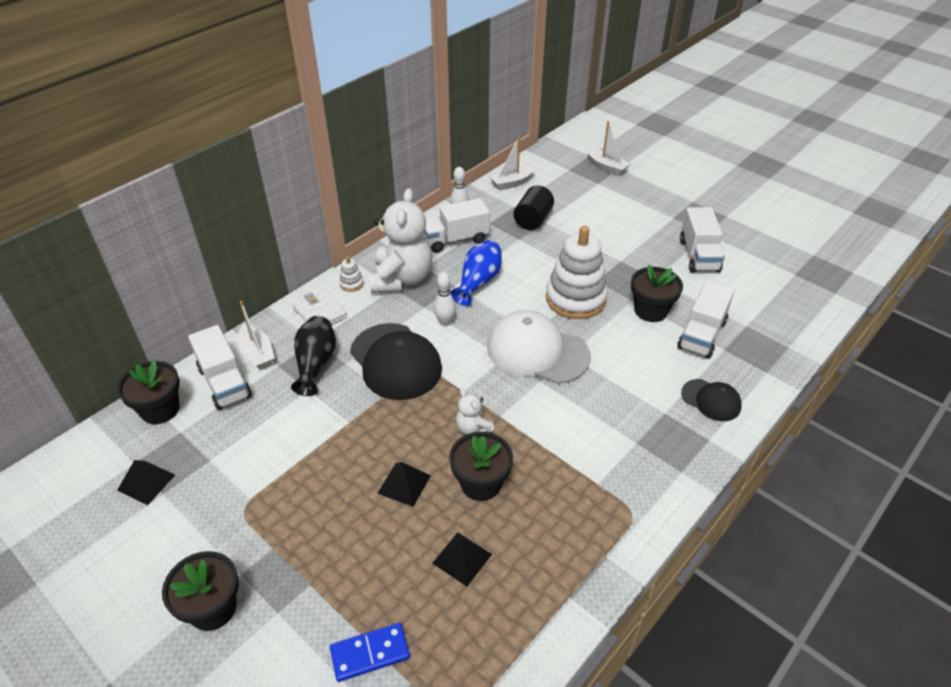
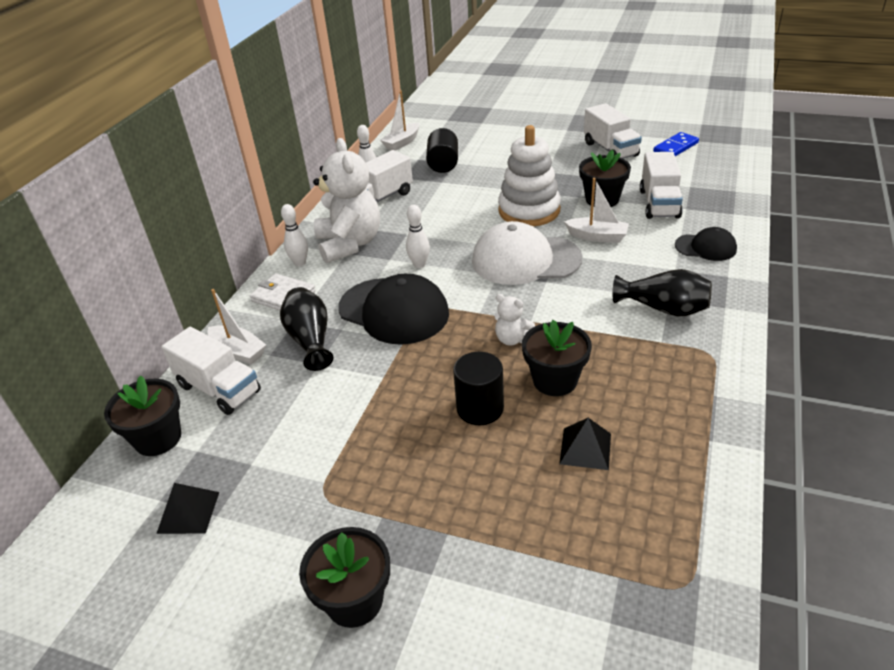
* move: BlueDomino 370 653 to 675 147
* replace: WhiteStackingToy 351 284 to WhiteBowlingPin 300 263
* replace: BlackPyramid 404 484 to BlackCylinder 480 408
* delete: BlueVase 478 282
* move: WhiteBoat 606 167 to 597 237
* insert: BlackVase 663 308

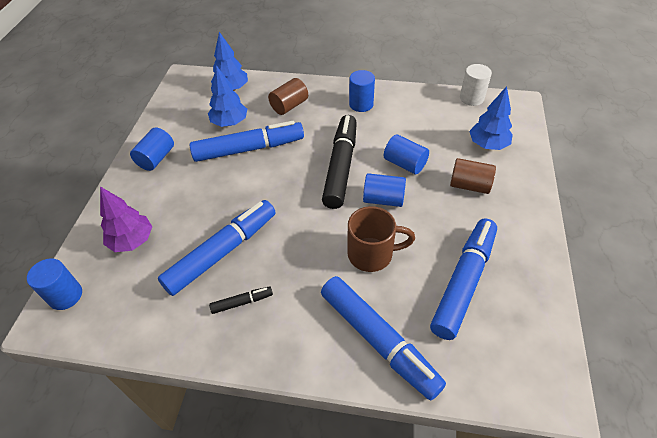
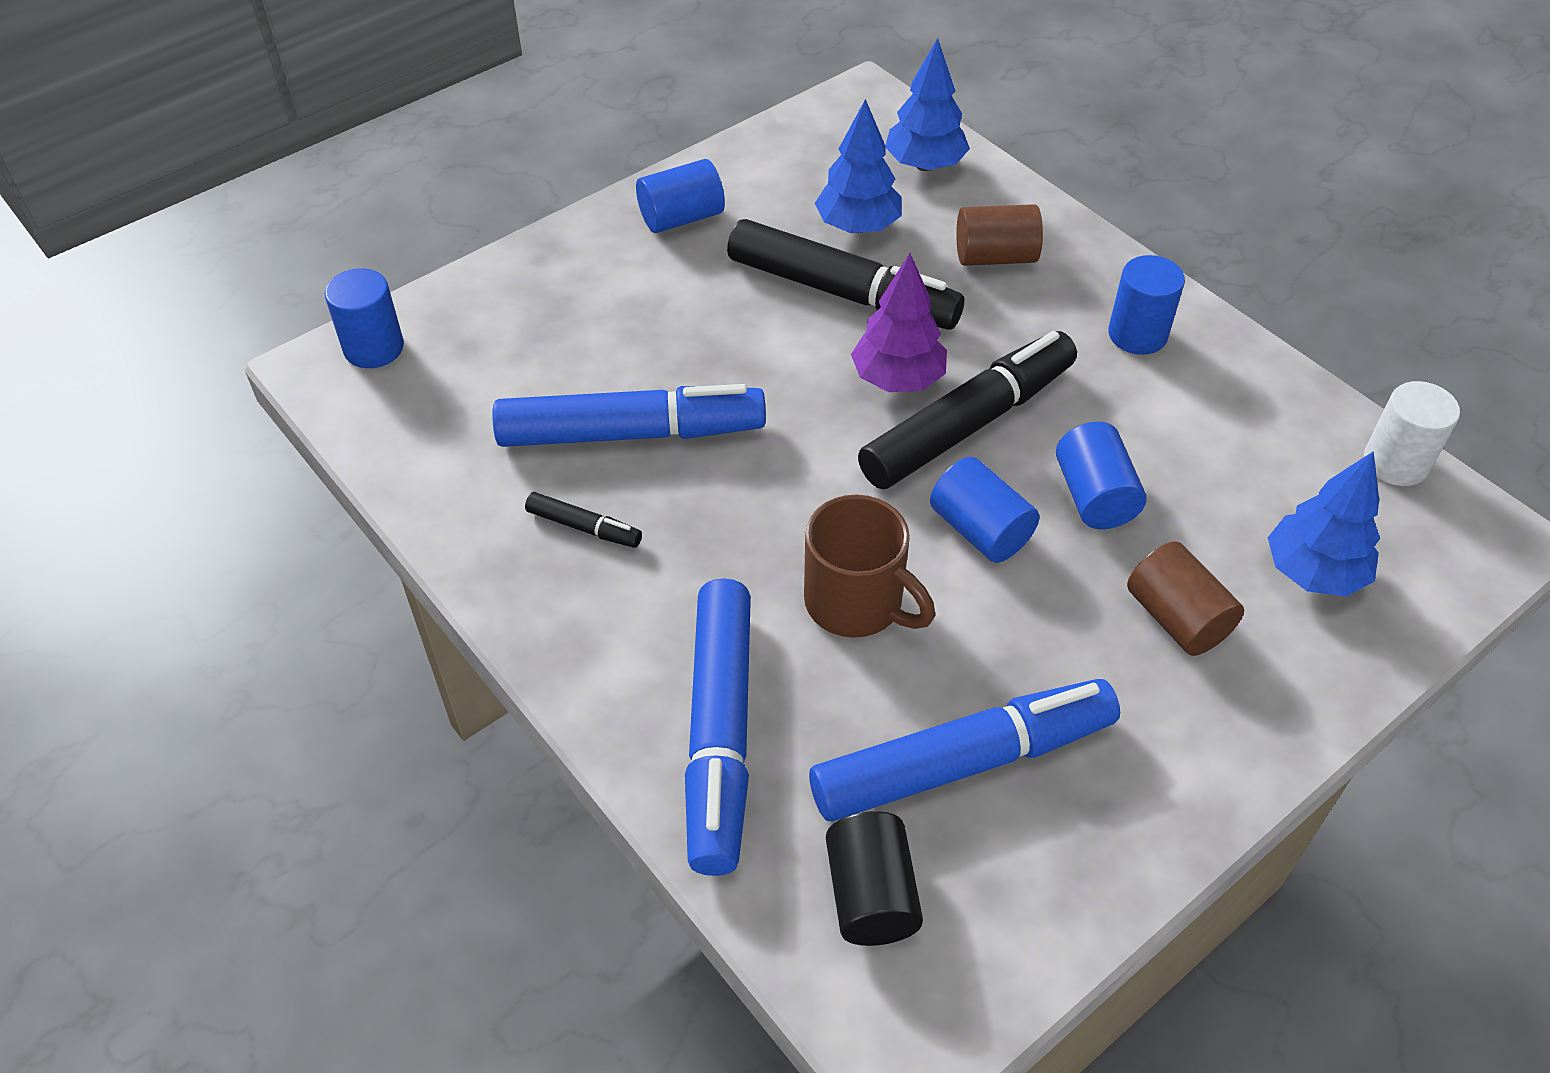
* move: PurpleTree 132 241 to 897 379
* recolor: BlueMarker 249 149 to BlackMarker 842 292
* insert: BlackCylinder 871 895

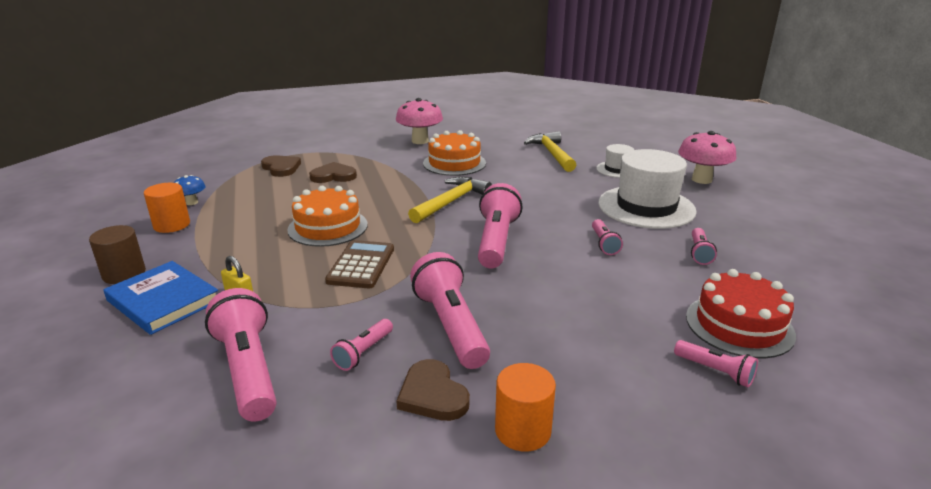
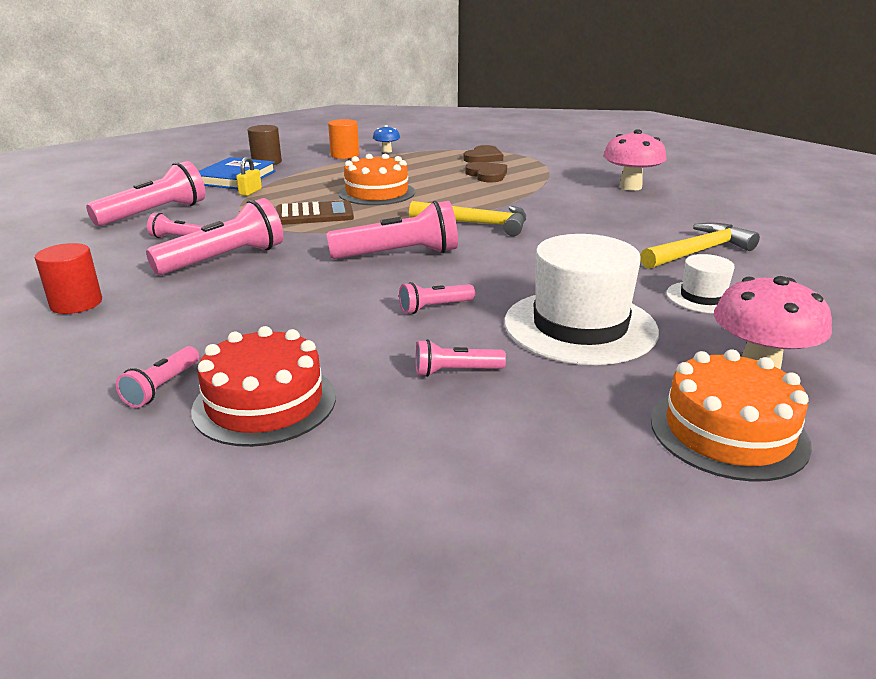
* delete: BrownHeart 432 394
* move: OrangeCake 454 163 to 728 432
* recolor: OrangeCylinder 523 430 to RedCylinder 76 303

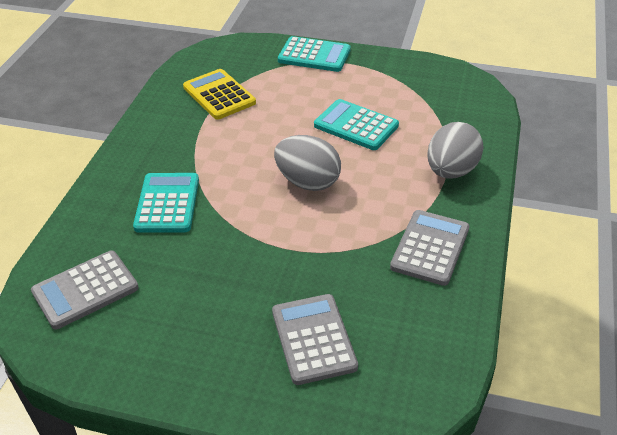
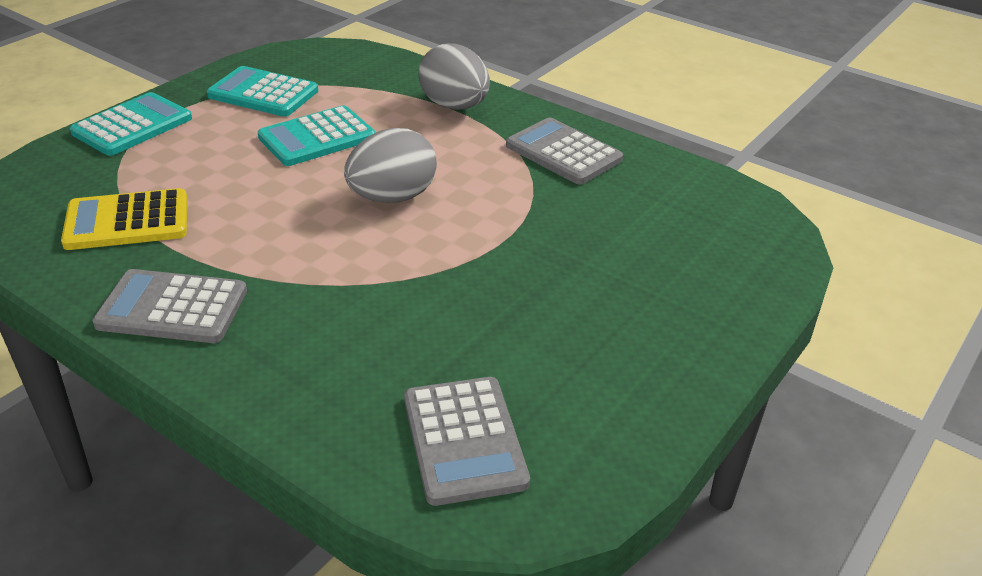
* move: TurquoiseCalculator 167 203 to 263 93
* move: GreyCalculator 313 339 to 172 308

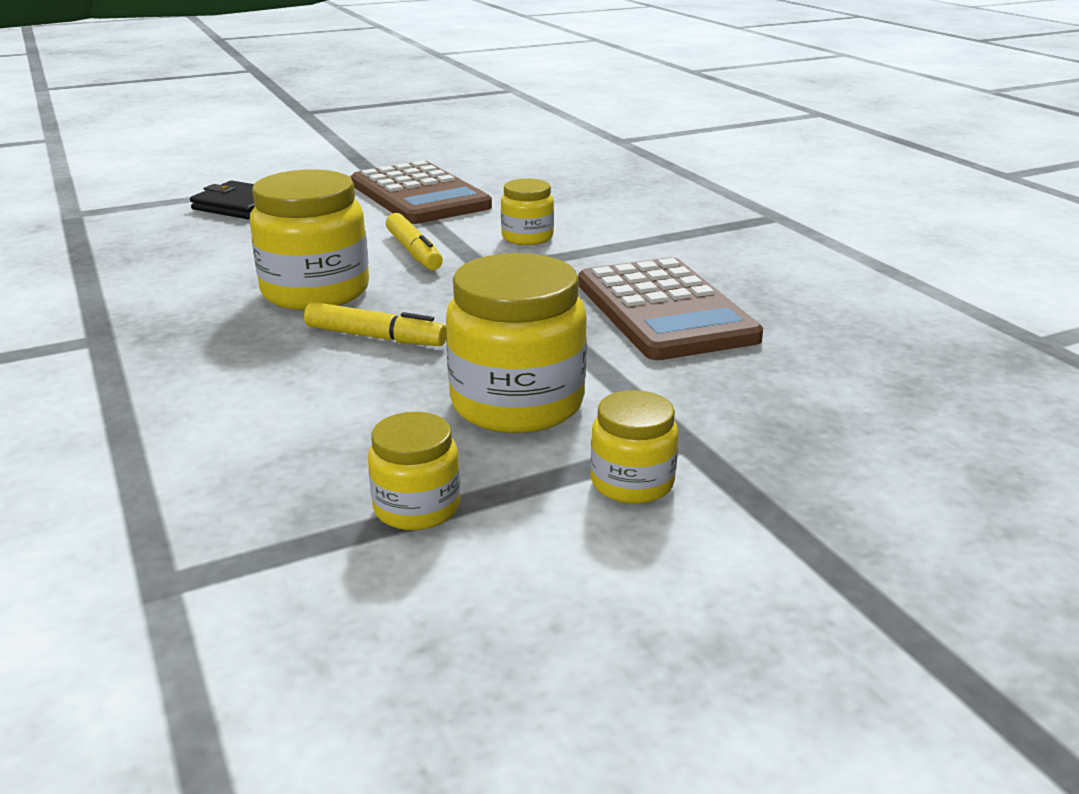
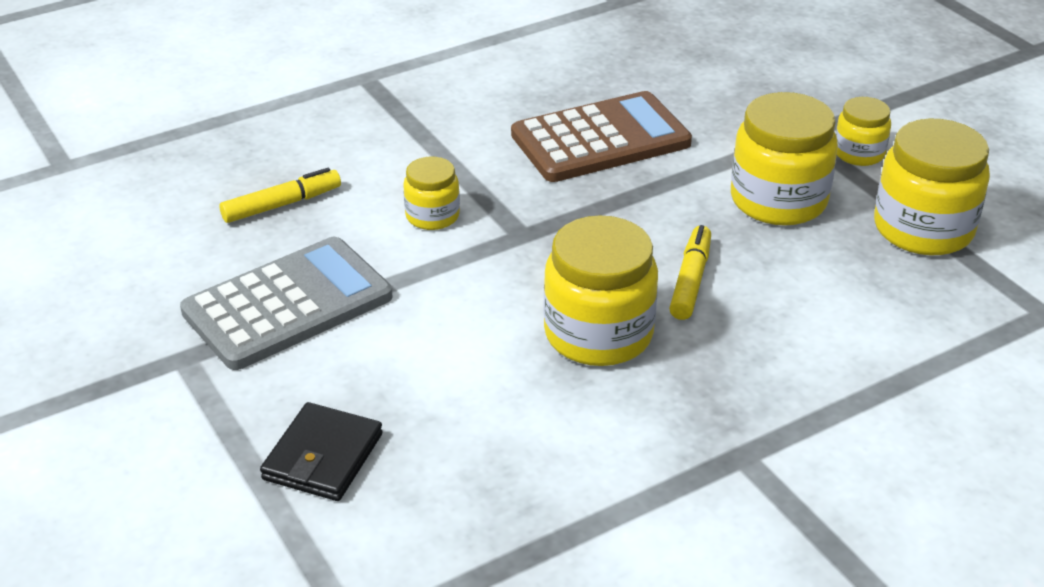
* recolor: BrownCalculator 419 195 to GreyCalculator 287 304
* resize: YellowJar 417 507 = 923 229 x1.82
* move: YellowMarker 414 252 to 282 205

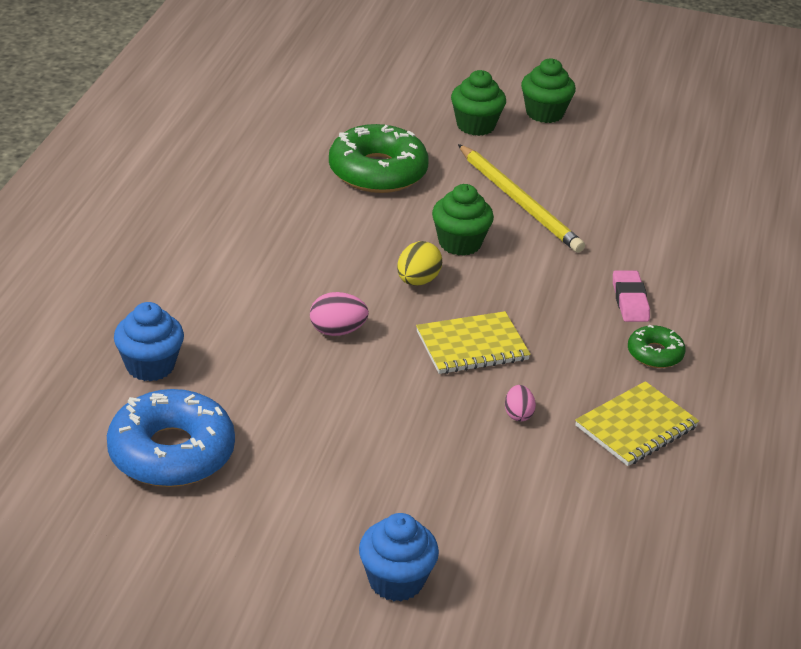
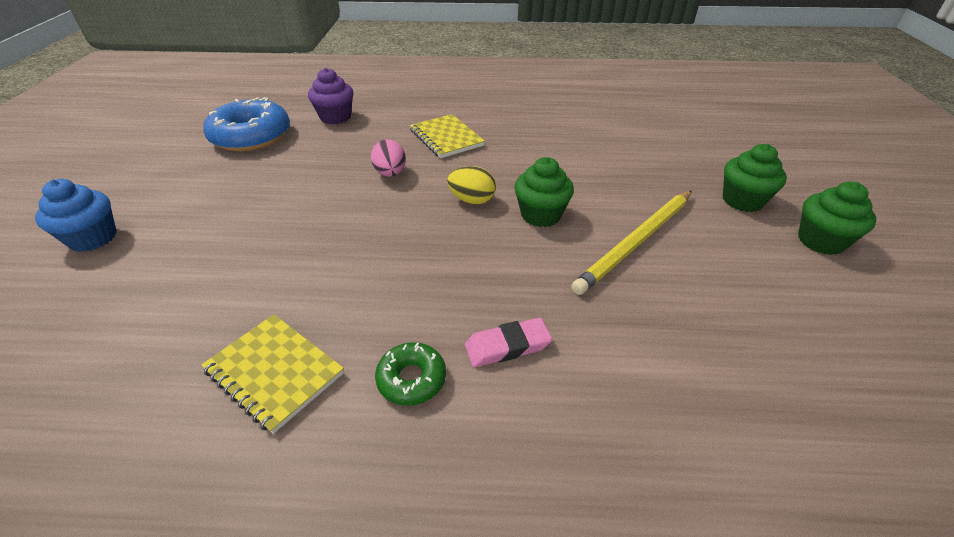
* recolor: BlueCupcake 150 366 to PurpleCupcake 335 117
* delete: GreenDonut 377 172
* move: YellowNotebook 472 346 to 446 138
* delete: PinkEgg 518 414

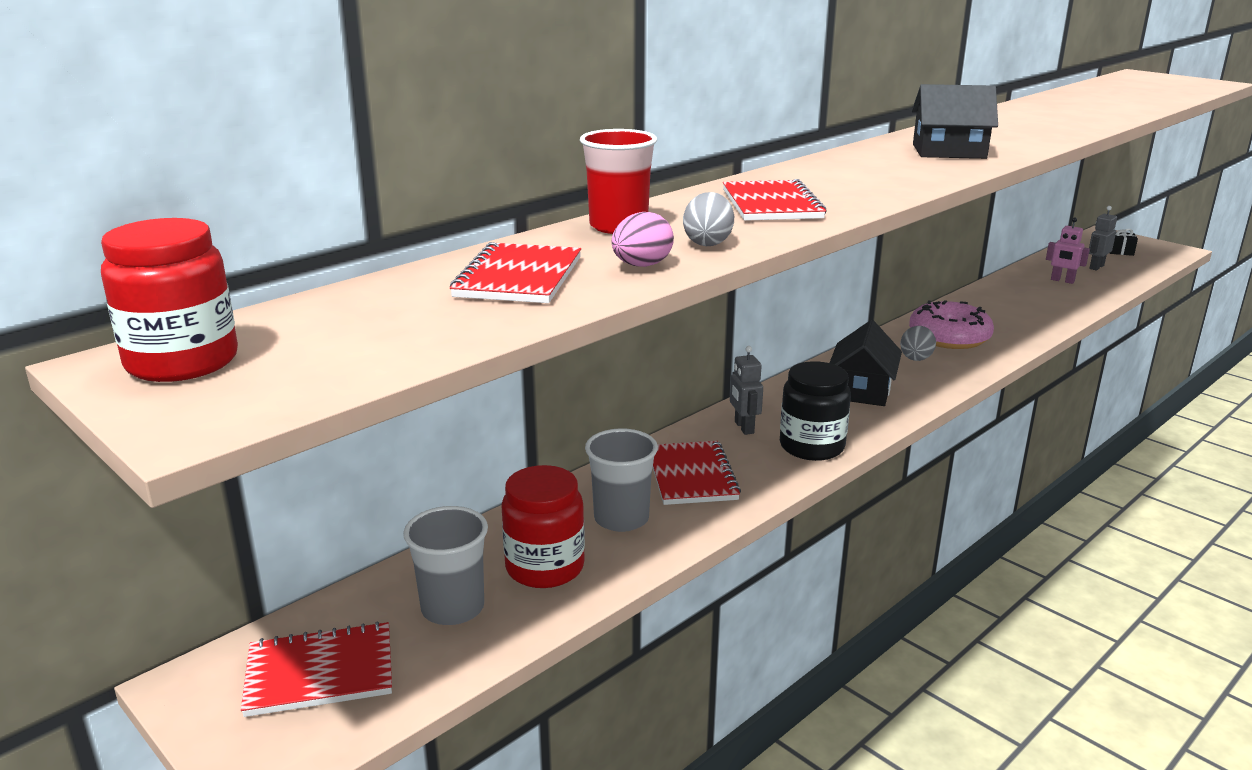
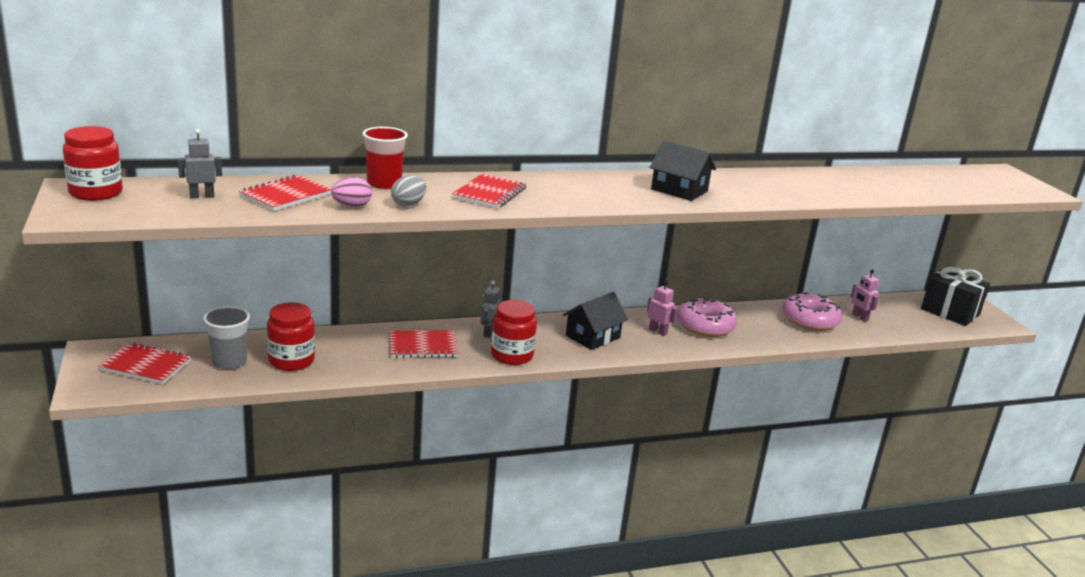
* delete: GreyCup 621 518
* rotate: RedNotebook 692 475 = 423 346 60 degrees clockwise
* recolor: BlackJar 811 446 to RedJar 512 355
* replace: GreyEgg 915 359 to PinkRobot 658 331
* move: GreyRobot 1096 267 to 202 196
* resize: BlackGift 1120 251 = 950 312 x2.42
* insert: PinkDonut 810 320

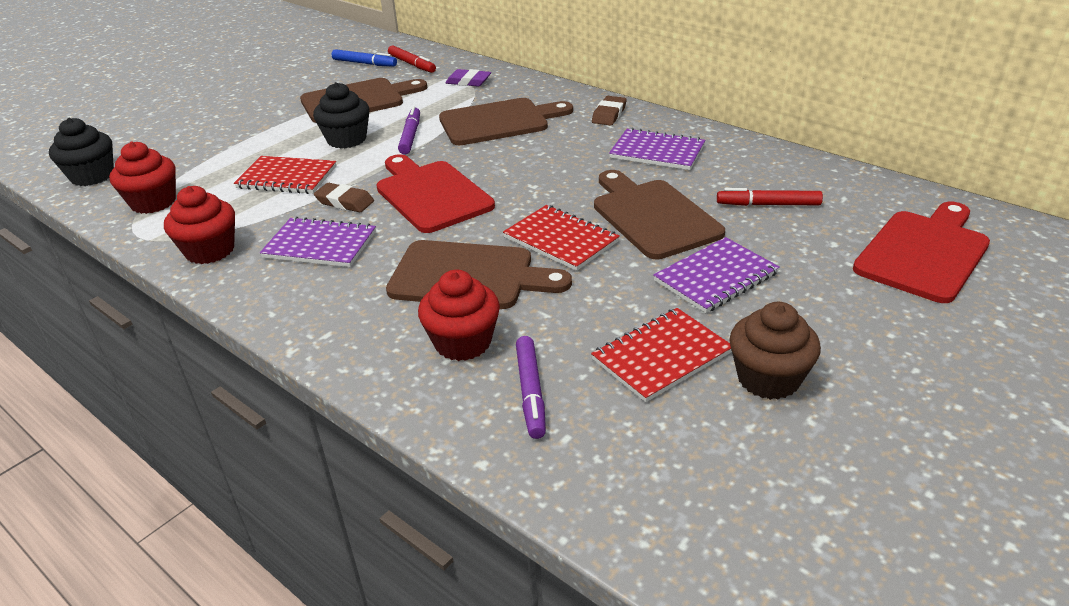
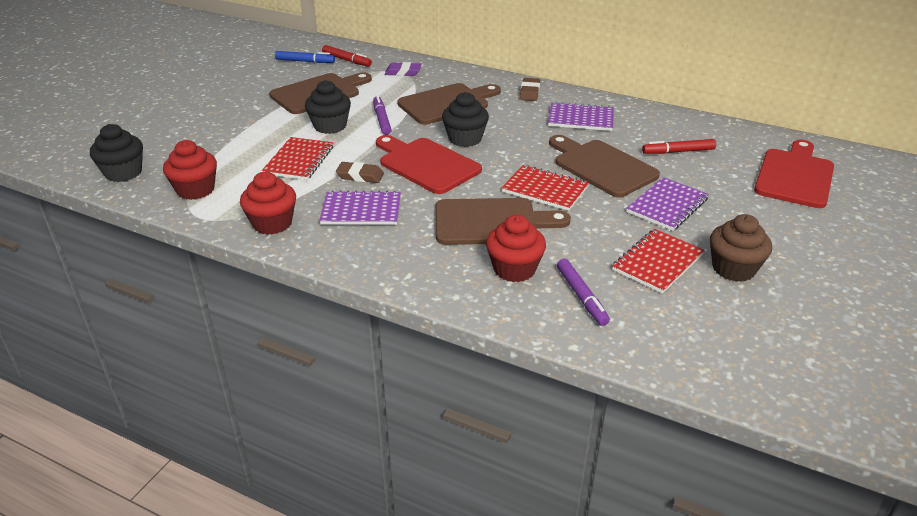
* rotate: RedNotebook 287 177 = 299 160 75 degrees counterclockwise
* insert: BlackCupcake 465 139

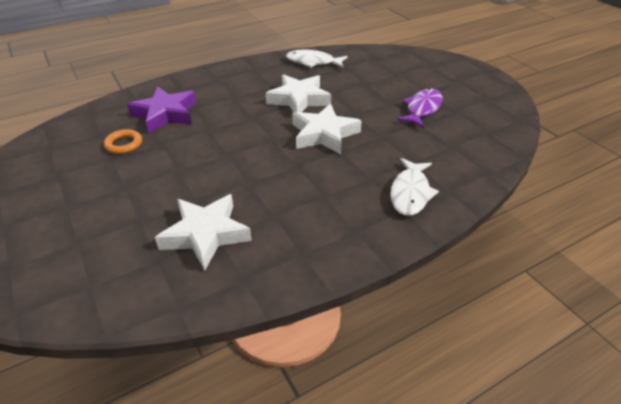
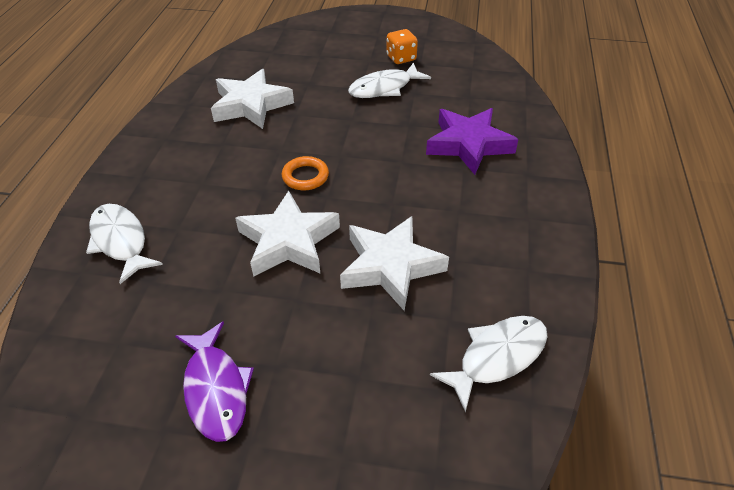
* move: OrangeRing 124 144 to 305 176
* insert: WhiteFish 384 88
* insert: OrangeDice 401 58

